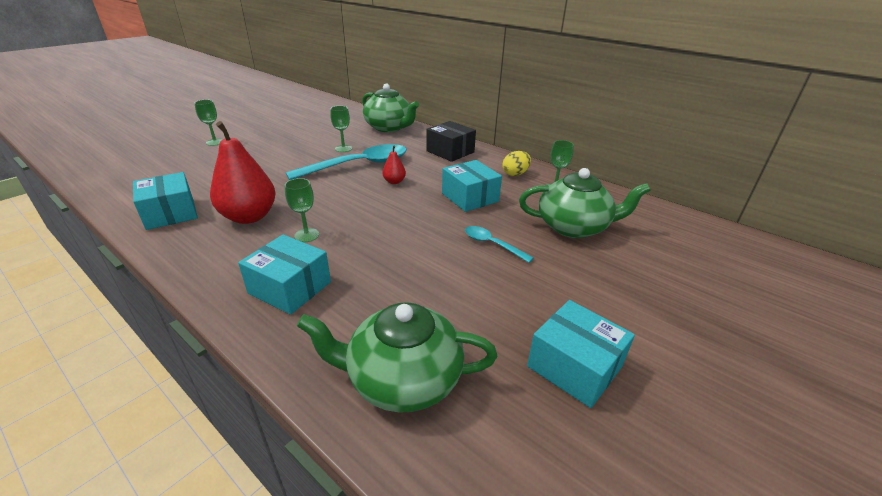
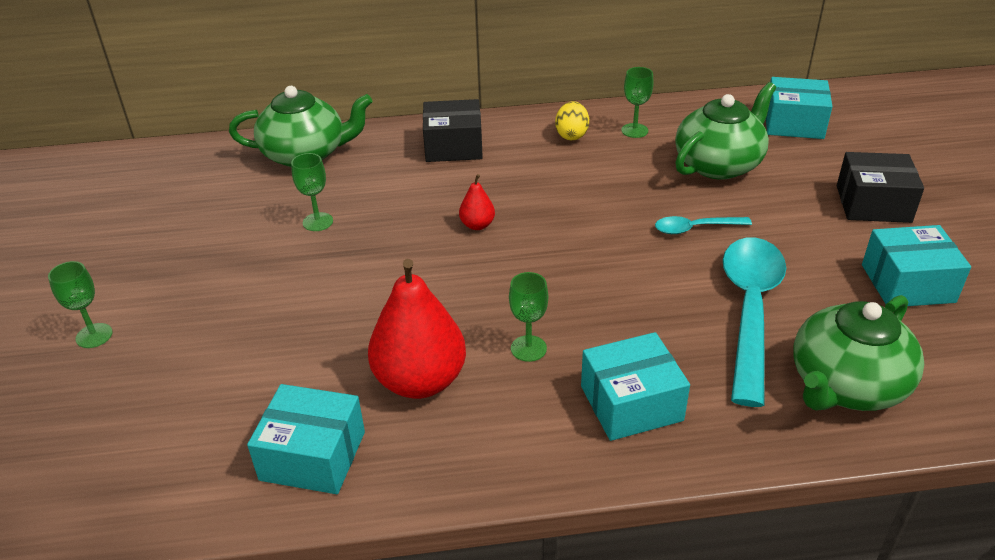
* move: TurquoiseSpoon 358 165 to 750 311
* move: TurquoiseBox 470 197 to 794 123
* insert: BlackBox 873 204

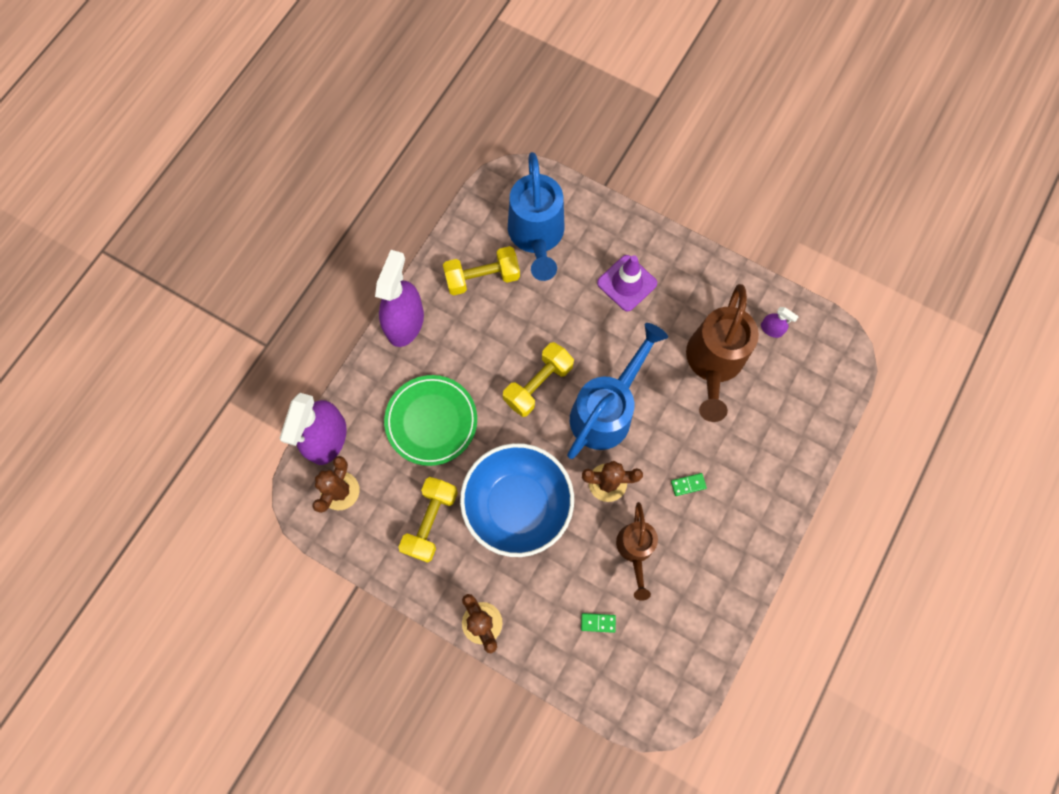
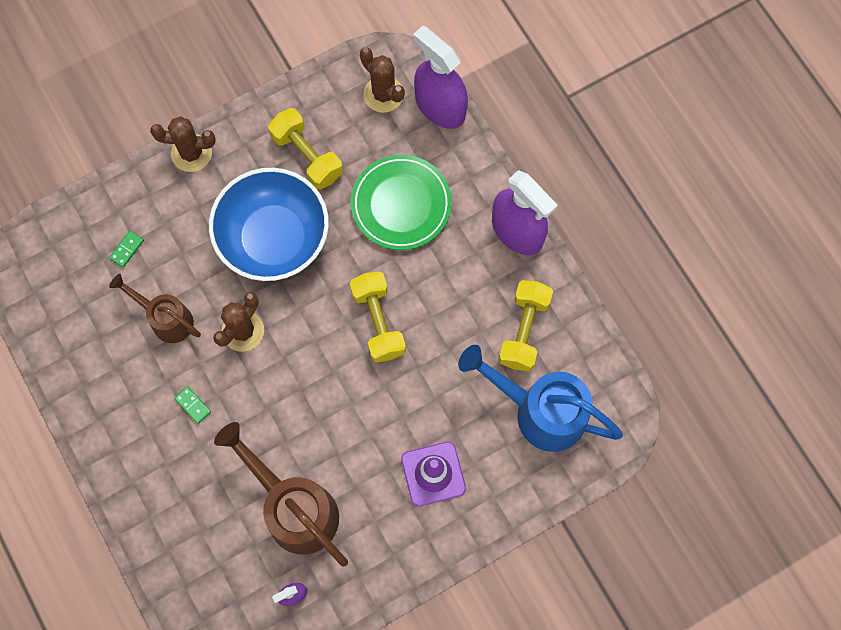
* delete: BlueWateringCan 606 411
* rotate: GreenDomino 688 485 = 193 405 60 degrees counterclockwise

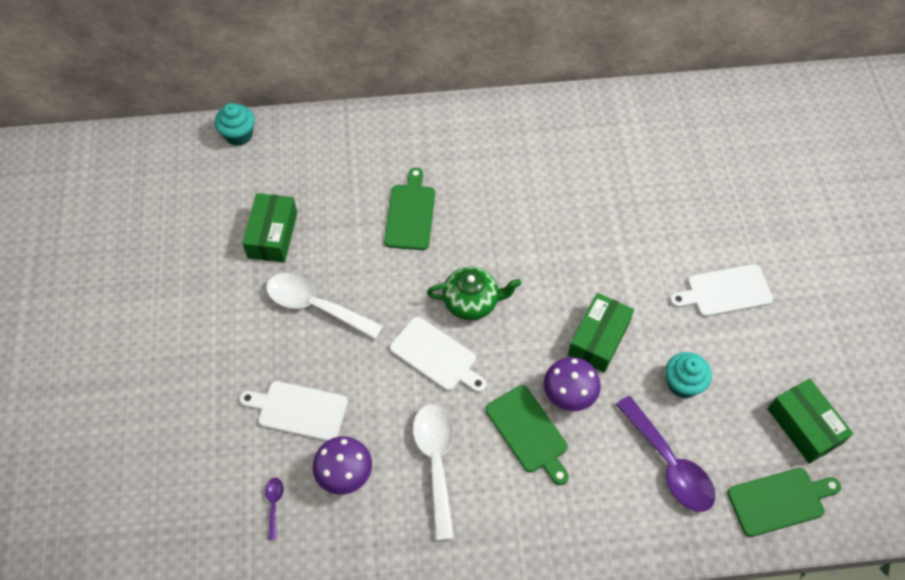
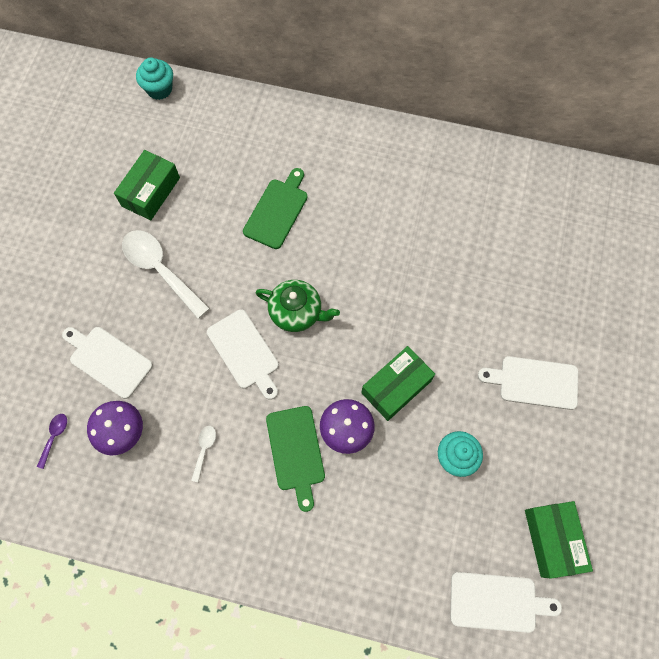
* resize: WhiteSpoon 436 462 = 204 449 x0.44
* delete: PurpleSpoon 669 464
* recolor: GreenCuttingBoard 779 500 to WhiteCuttingBoard 497 602

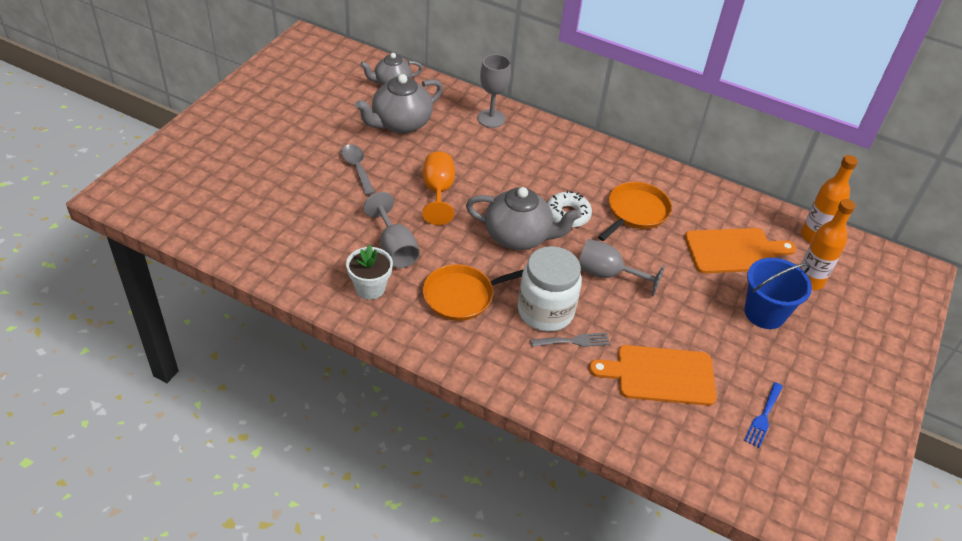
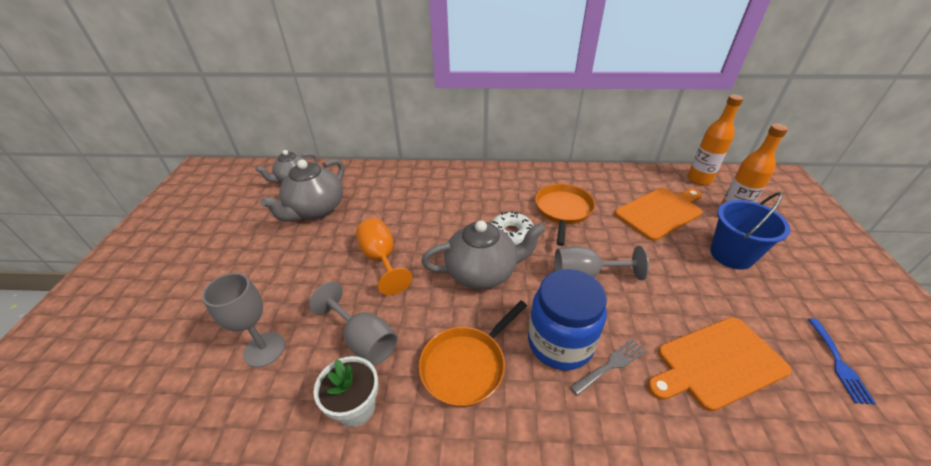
* delete: GreySpoon 357 168
* move: GreyGoblet 491 118 to 264 349
* recolor: WhiteJar 545 311 to BlueJar 560 343

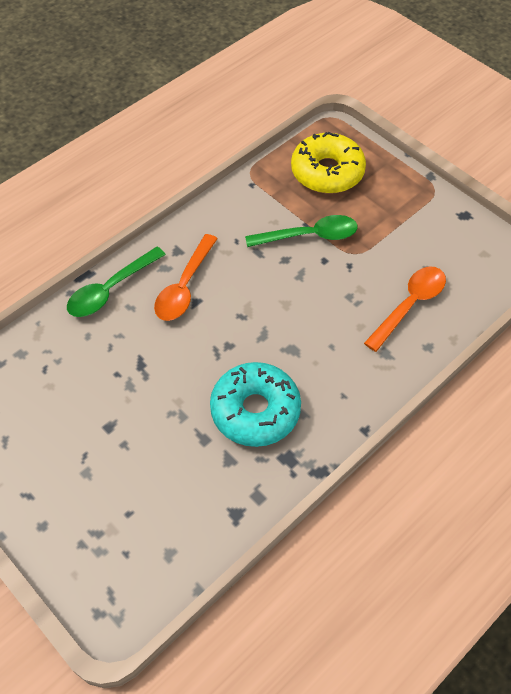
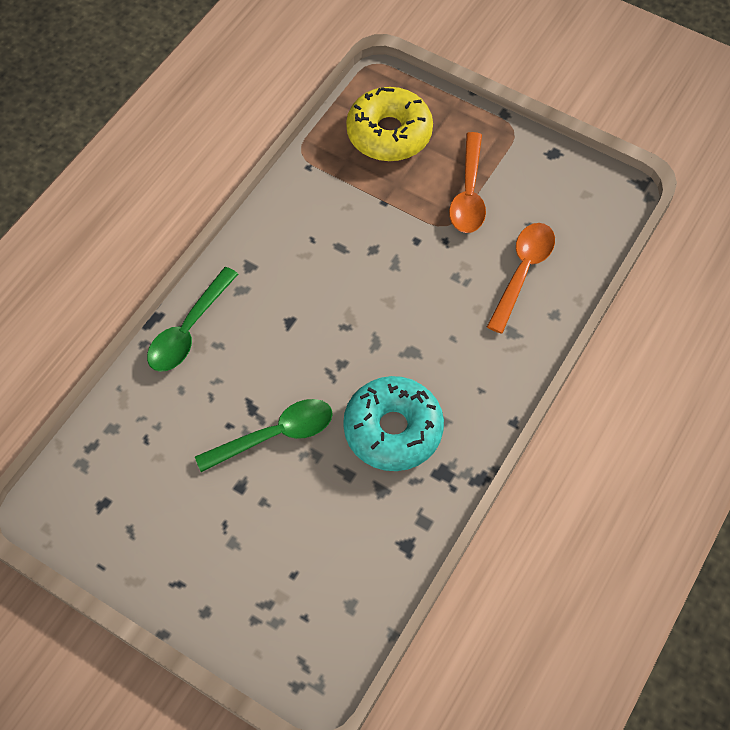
* move: OrangeSpoon 185 286 to 468 193
* move: GreenSpoon 309 236 to 274 435

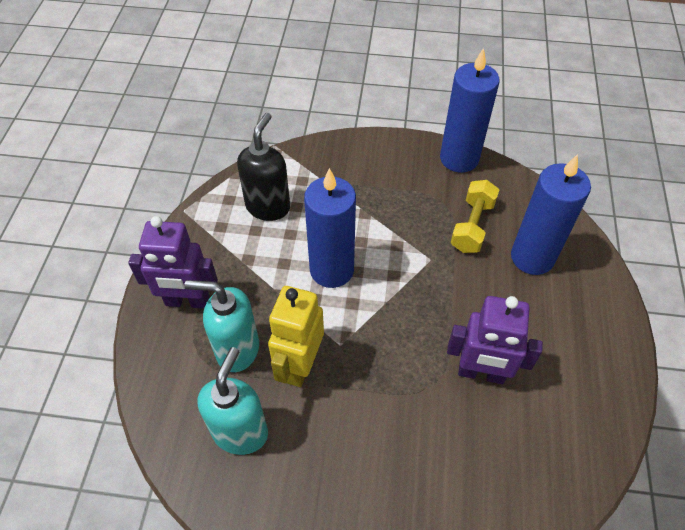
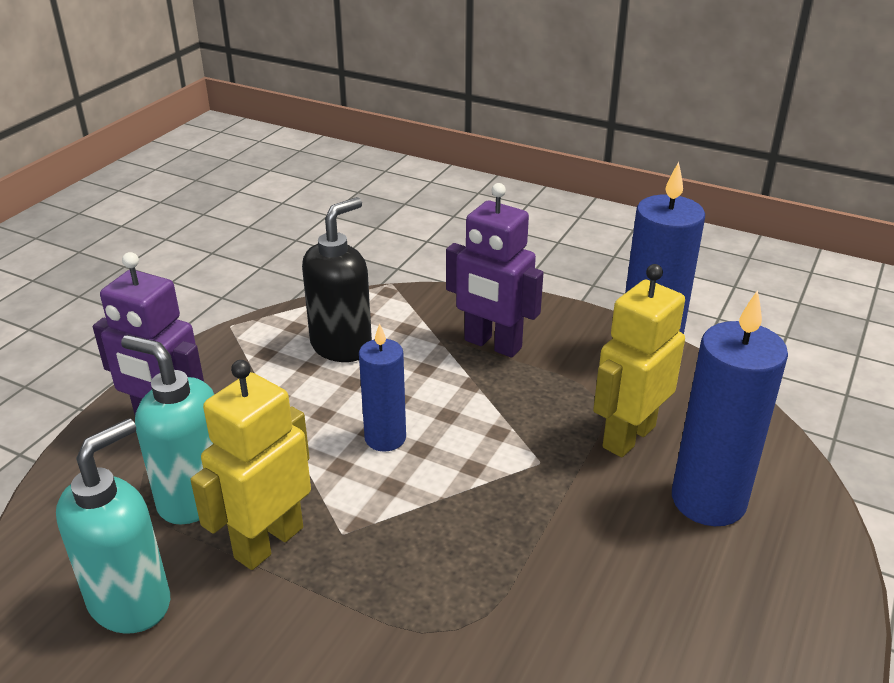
* resize: BlueCandle 332 270 = 385 438 x0.61
* move: PurpleRobot 481 373 to 492 344
* replace: YellowDumbbell 472 226 to YellowRobot 628 436

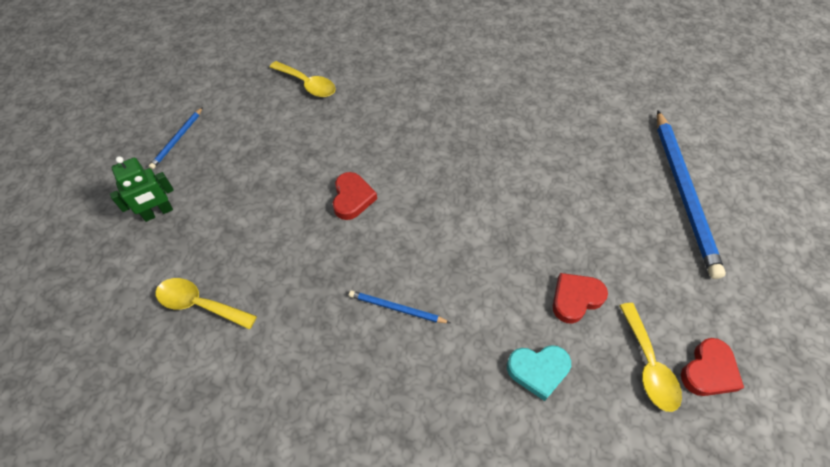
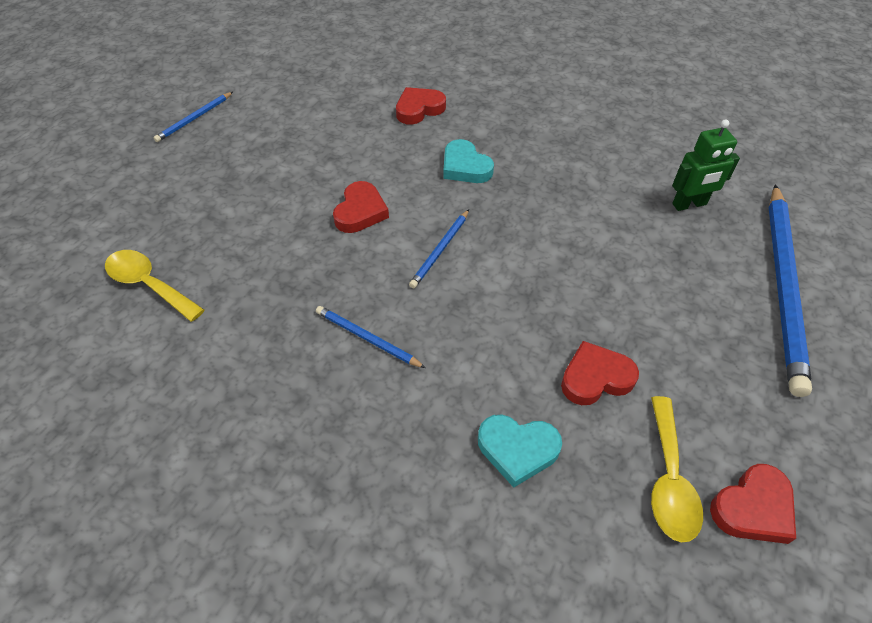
* move: GreenRobot 158 213 to 689 204
* delete: YellowSpoon 308 84
* insert: RedHeart 419 109
* insert: BluePencil 440 250
* insert: TurquoiseHeart 465 167

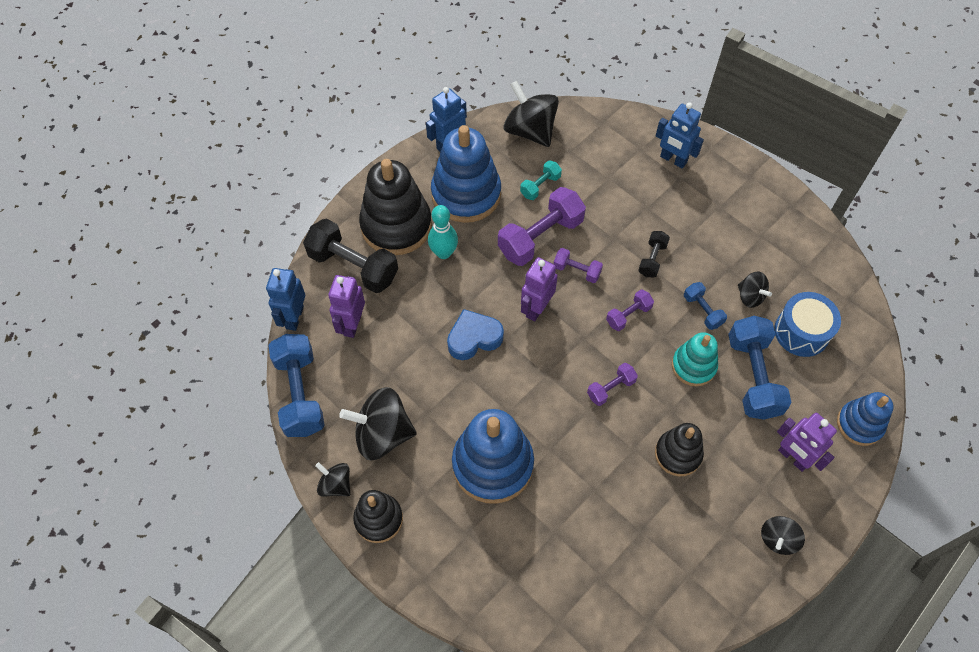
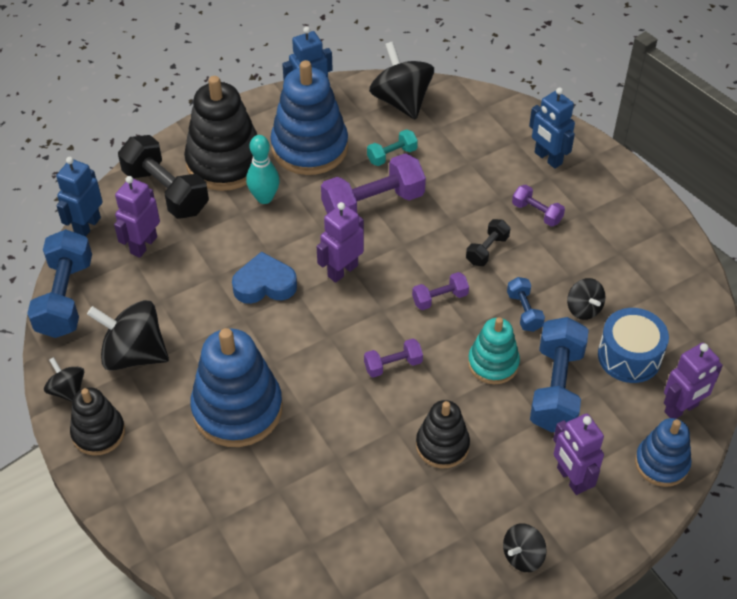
* move: PurpleDumbbell 577 271 to 537 213
* insert: PurpleRobot 681 409

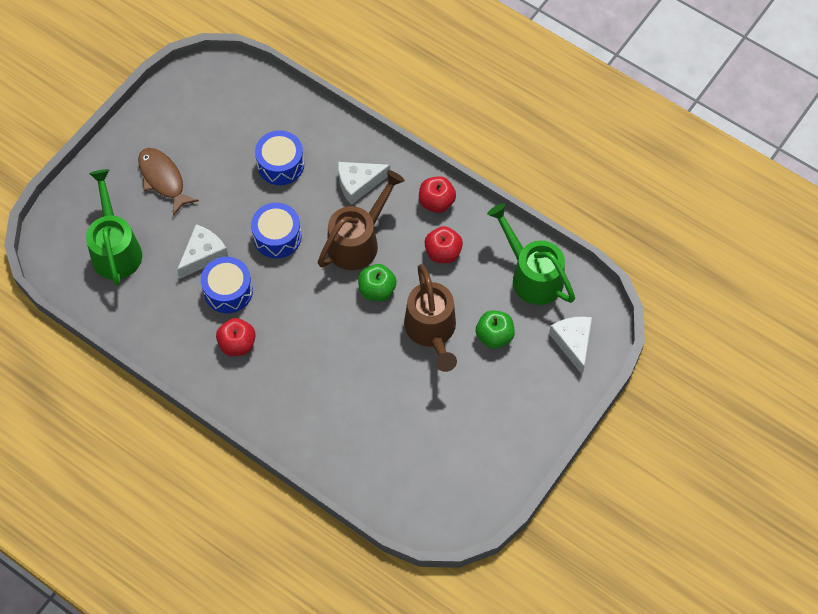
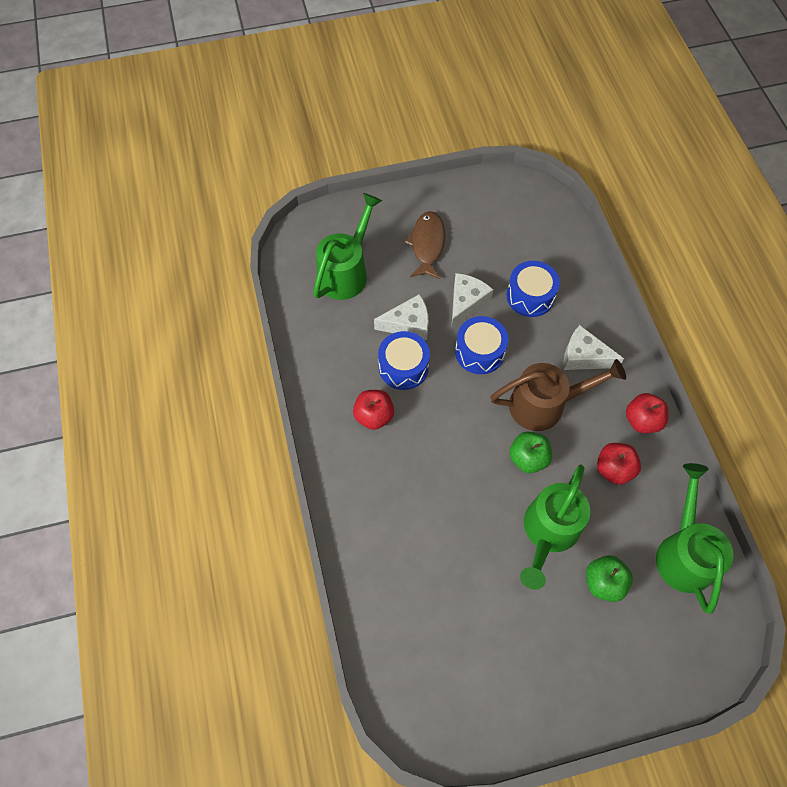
* recolor: BrownWateringCan 431 331 to GreenWateringCan 548 533
* move: WhiteCheese 573 343 to 466 303

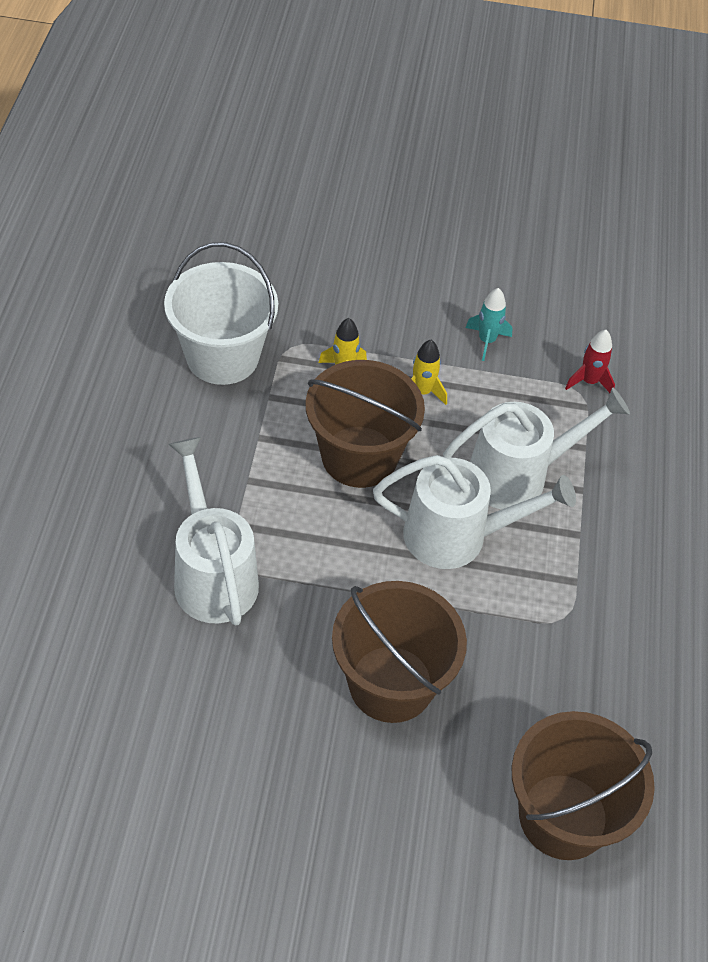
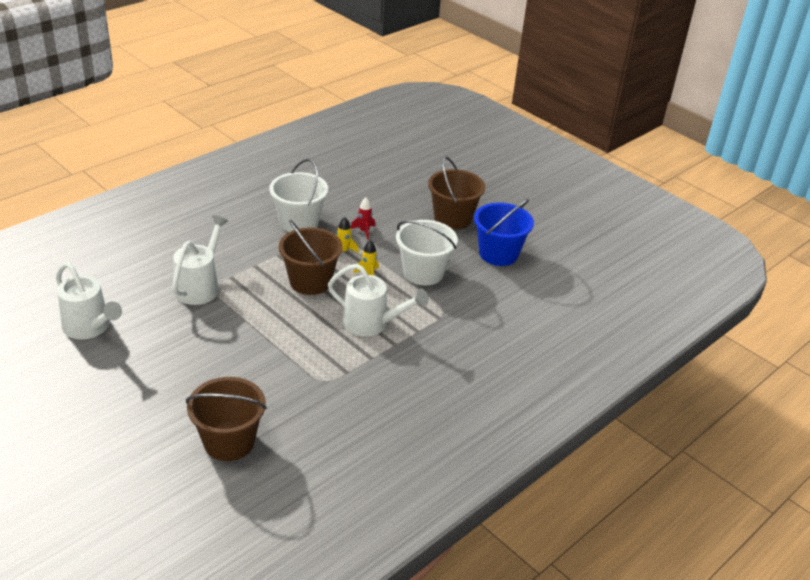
* move: BrownBucket 391 683 to 452 218
* move: WhiteWateringCan 458 536 to 90 328
* replace: TurquoiseRocket 486 341 to WhiteBucket 423 272
* move: RedRocket 589 381 to 364 231
* insert: BlueBucket 498 254

